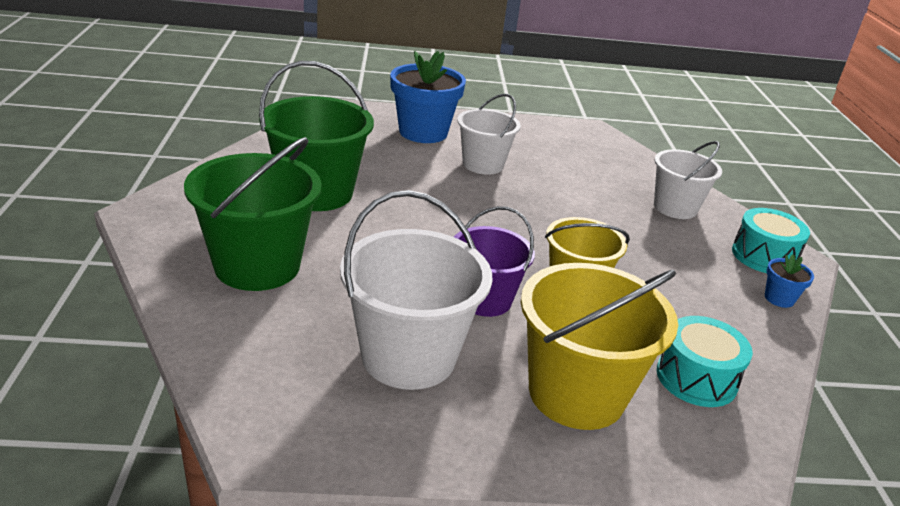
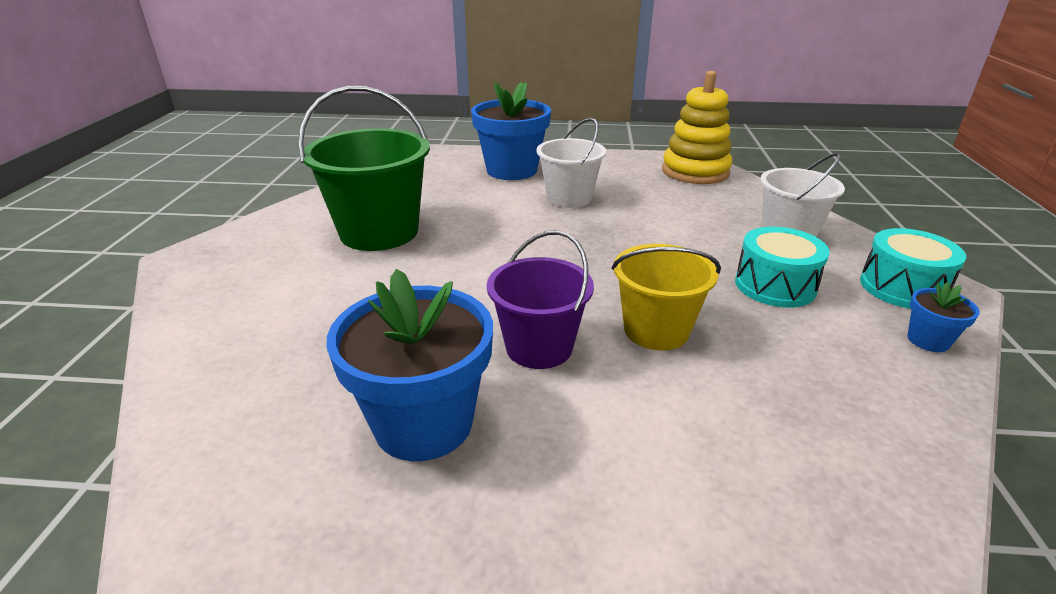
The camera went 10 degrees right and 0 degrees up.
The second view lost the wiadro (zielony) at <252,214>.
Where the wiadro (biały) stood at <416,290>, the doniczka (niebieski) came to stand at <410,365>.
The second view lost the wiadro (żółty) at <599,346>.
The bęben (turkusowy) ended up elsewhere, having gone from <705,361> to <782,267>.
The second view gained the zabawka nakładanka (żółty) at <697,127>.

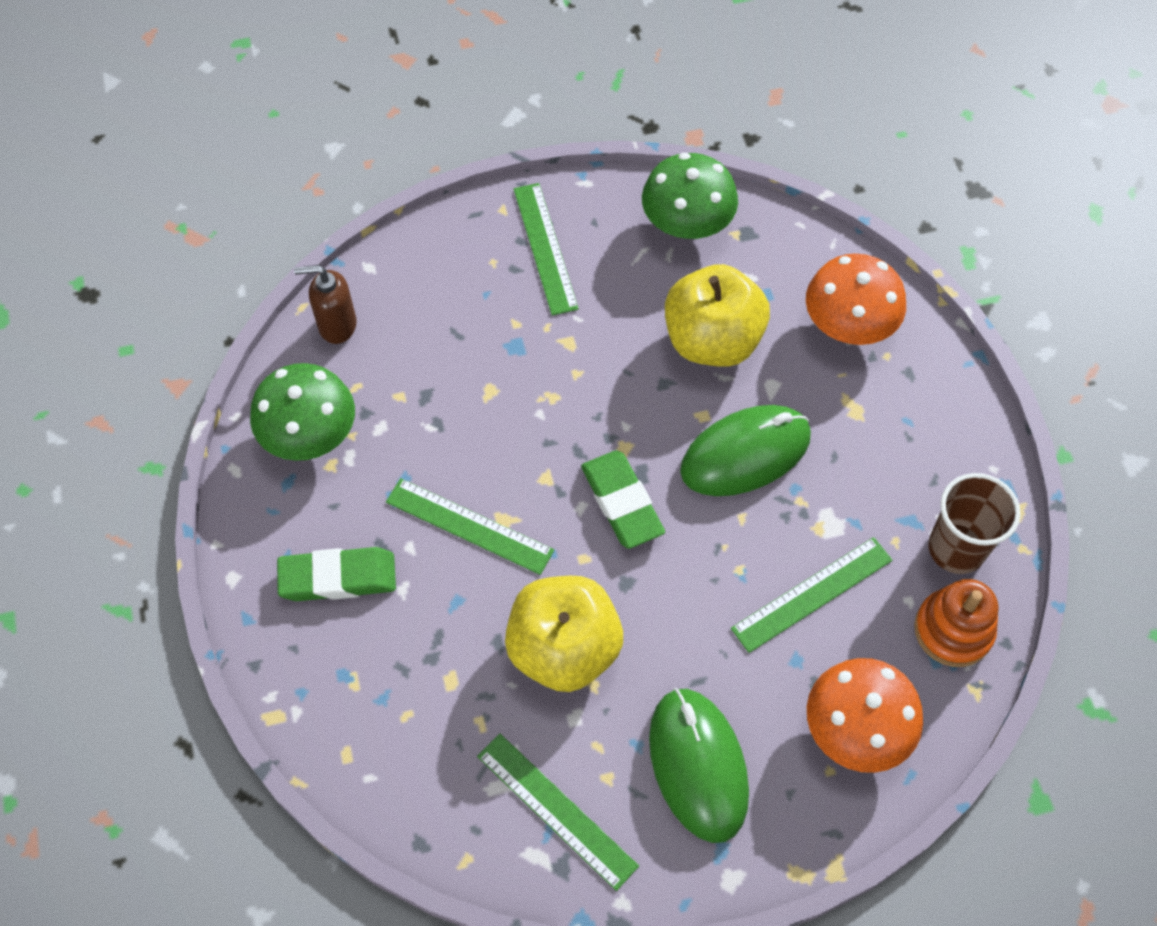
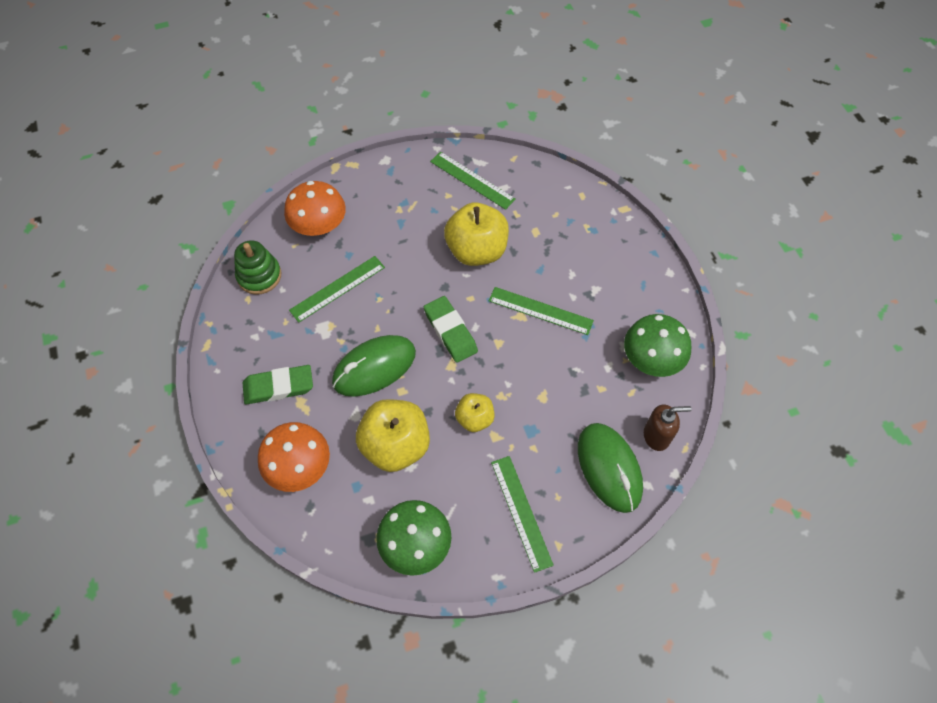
The camera went 175 degrees right and 0 degrees up.
The gumka do mazania (zielony) ended up elsewhere, having gone from <336,574> to <278,384>.
The myszka (zielony) ended up elsewhere, having gone from <699,765> to <610,468>.
What was the zabawka nakładanka (pomarańczowy) at <956,623> turned into the zabawka nakładanka (zielony) at <257,267>.
The second view lost the szklanka (brązowy) at <974,523>.
The second view gained the jabłko (żółty) at <475,412>.

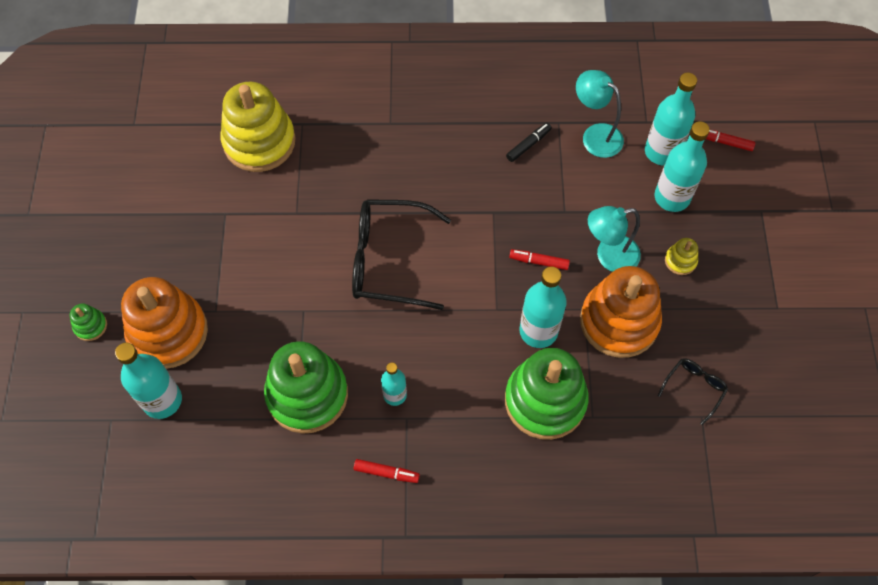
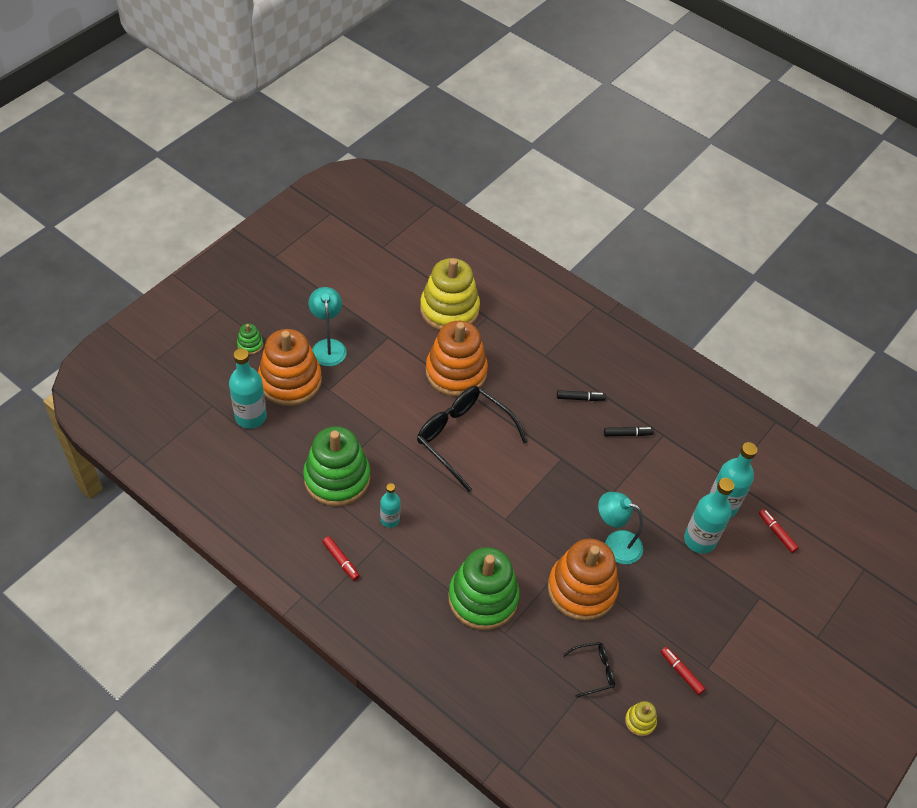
The camera went 35 degrees right and 10 degrees down.
The flamaster (czerwony) ended up elsewhere, having gone from <539,259> to <683,671>.
The second view lost the butelka (turkusowy) at <543,307>.
The lampka (turkusowy) ended up elsewhere, having gone from <600,114> to <327,326>.
The zabawka nakładanka (żółty) ended up elsewhere, having gone from <681,256> to <641,718>.
The second view gained the zabawka nakładanka (pomarańczowy) at <457,359>.
The second view gained the flamaster (czarny) at <581,395>.

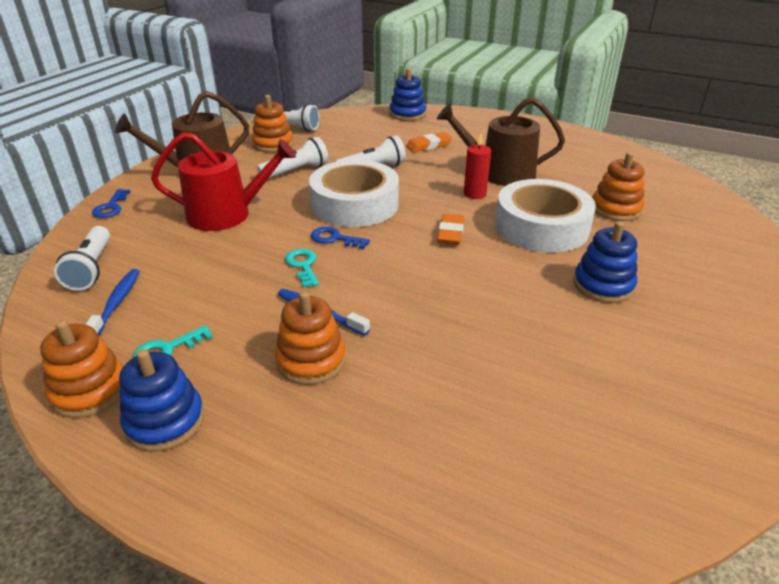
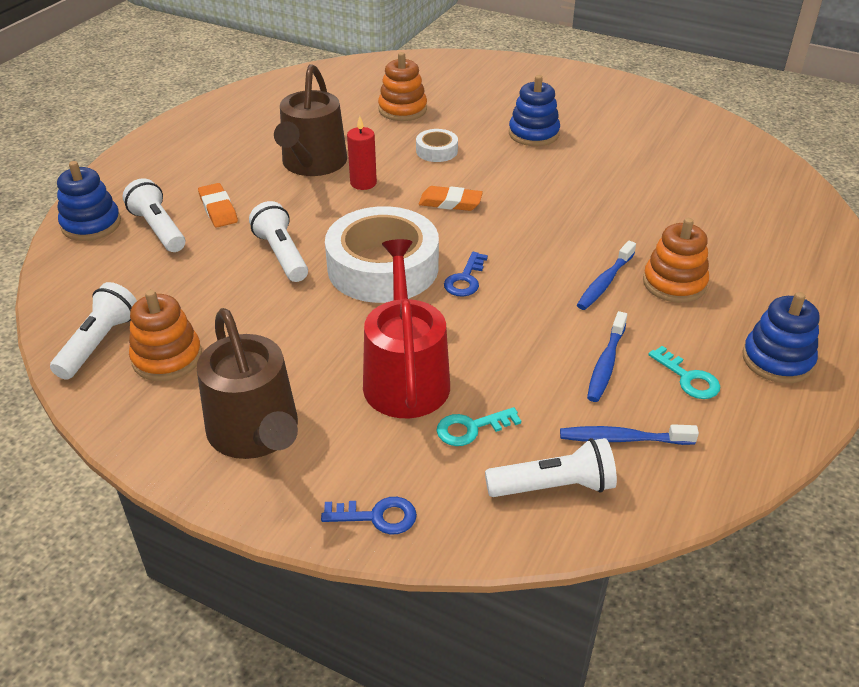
The camera went 90 degrees left and 5 degrees up.
The second view lost the zabawka nakładanka (pomarańczowy) at <81,369>.
The latarka (biały) ended up elsewhere, having gone from <292,158> to <154,215>.
The klucz (turkusowy) ended up elsewhere, having gone from <302,268> to <479,426>.
The size of the taśma klejąca (biały) at <545,216> changed by a factor of 0.44.
The second view gained the szczoteczka do zębów (niebieski) at <607,356>.

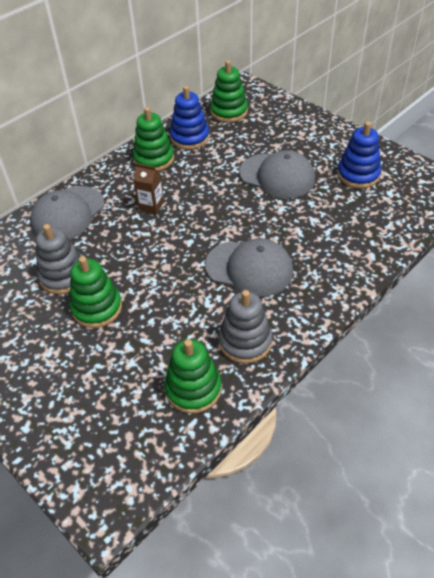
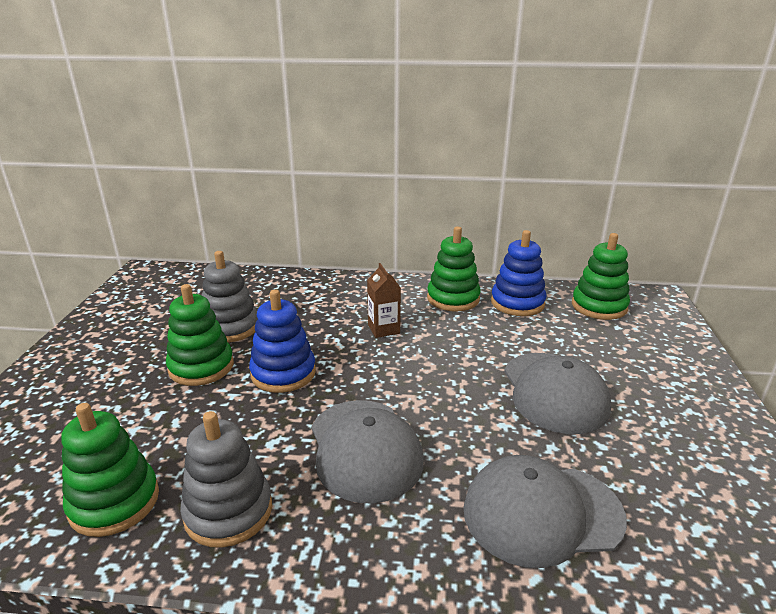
The camera went 50 degrees right and 20 degrees down.
The czapka (szary) ended up elsewhere, having gone from <67,213> to <545,511>.
The zabawka nakładanka (niebieski) ended up elsewhere, having gone from <359,154> to <282,341>.

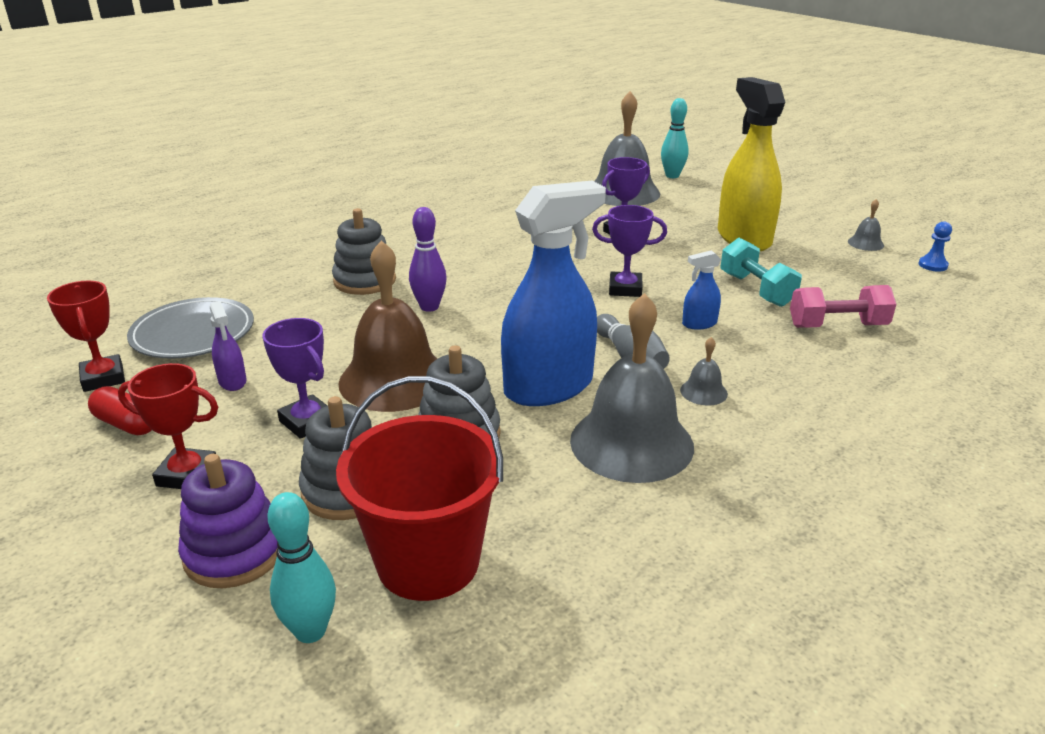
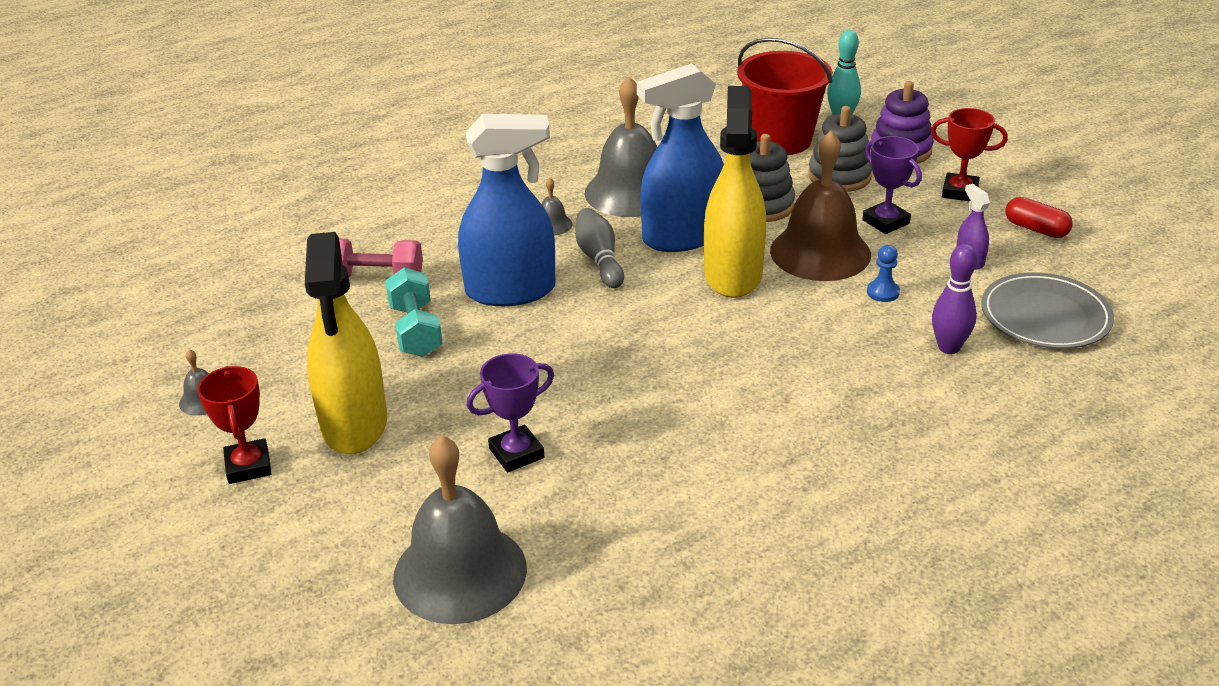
The camera went 170 degrees left and 5 degrees up.
The puchar (czerwony) ended up elsewhere, having gone from <86,336> to <234,425>.
The second view lost the zabawka nakładanka (szary) at <364,251>.
The kręgiel (fioletowy) ended up elsewhere, having gone from <428,259> to <954,299>.
The second view lost the puchar (fioletowy) at <629,251>.
The second view lost the kręgiel (turkusowy) at <674,138>.
The size of the spryskiwacz (niebieski) at <701,290> changed by a factor of 2.37.
The pionek (niebieski) ended up elsewhere, having gone from <935,246> to <883,273>.
The second view gained the spryskiwacz (żółty) at <735,192>.

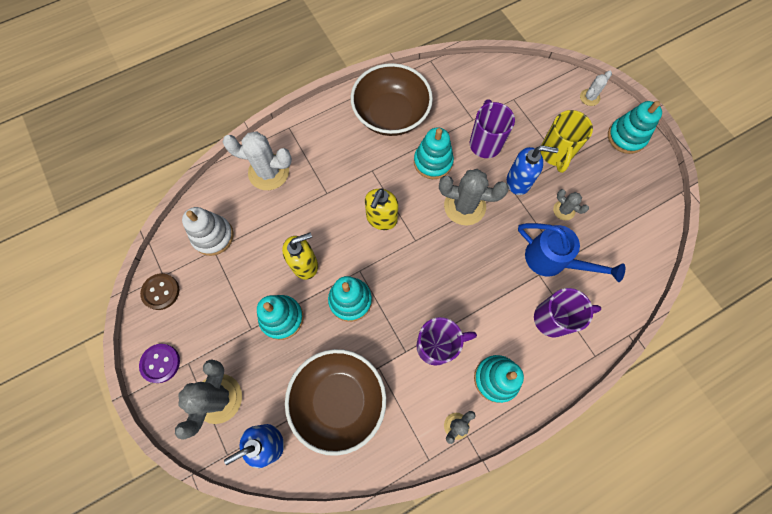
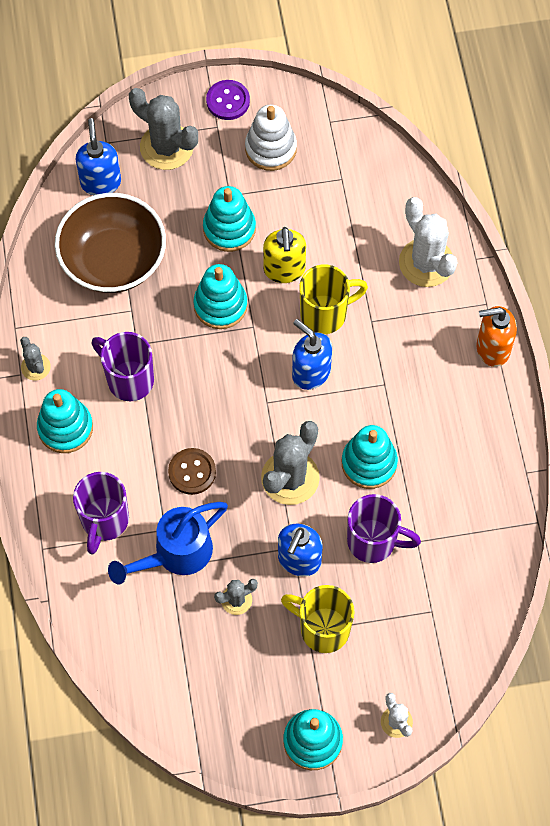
The camera went 110 degrees right and 5 degrees down.
The guzik (brązowy) ended up elsewhere, having gone from <159,291> to <192,471>.
The zabawka nakładanka (biały) ended up elsewhere, having gone from <208,231> to <271,138>.
The kaktus (biały) at <257,160> ended up facing another way, 60 degrees counterclockwise from before.
The second view lost the miska (brązowy) at <392,99>.
What was the dozownik mydła (żółty) at <381,209> turned into the dozownik mydła (niebieski) at <312,354>.
The kubek (fioletowy) at <446,341> ended up facing another way, 120 degrees clockwise from before.
The second view gained the kubek (żółty) at <333,299>.
The second view gained the dozownik mydła (pomarańczowy) at <496,336>.

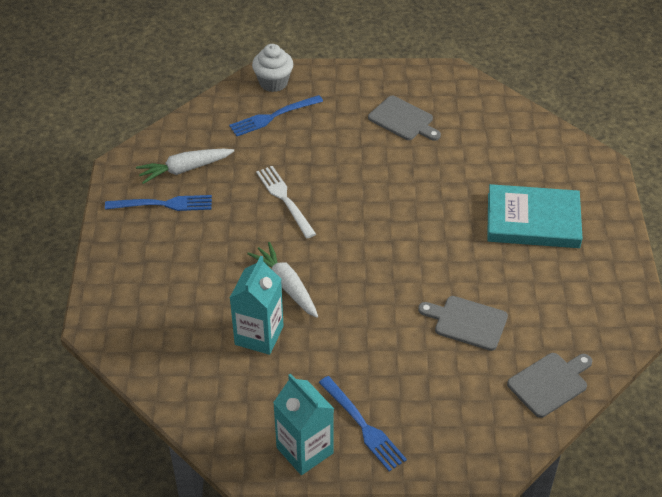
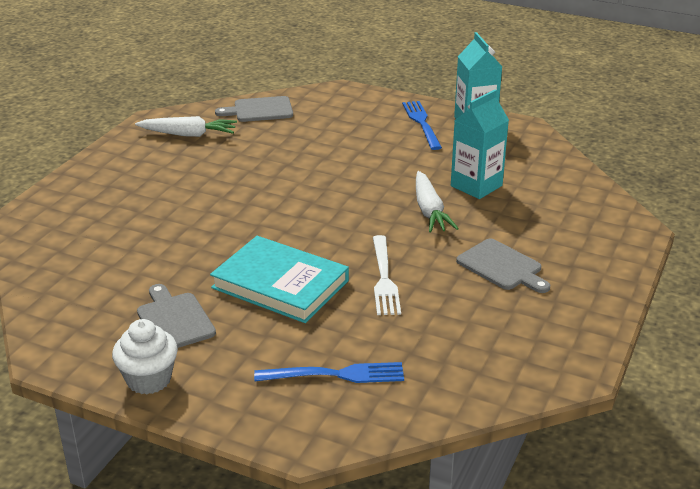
The camera went 155 degrees left and 15 degrees down.
The second view lost the widelec (niebieski) at <158,203>.
The marchewka (biały) ended up elsewhere, having gone from <185,166> to <186,126>.
The muffinka (biały) ended up elsewhere, having gone from <272,68> to <145,356>.
The deska do krojenia (szary) ended up elsewhere, having gone from <463,323> to <503,265>.
The książka (turkusowy) ended up elsewhere, having gone from <535,216> to <279,279>.

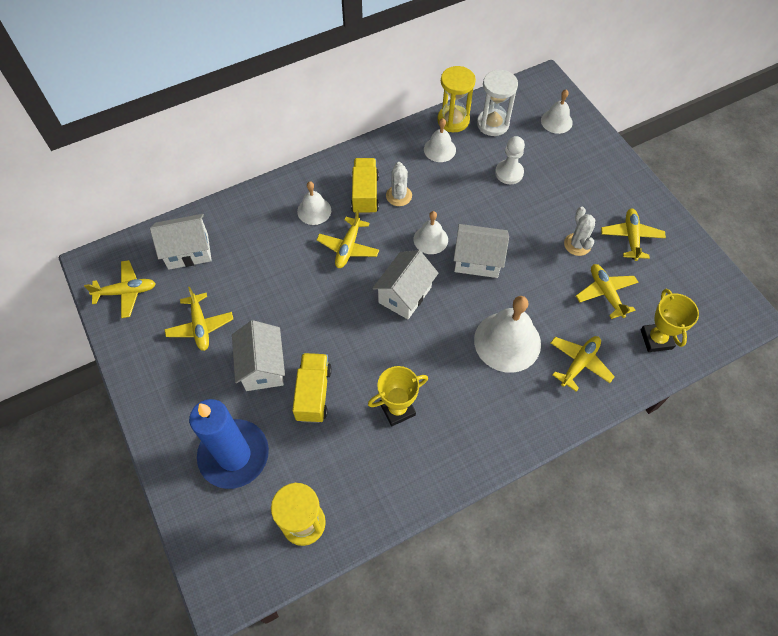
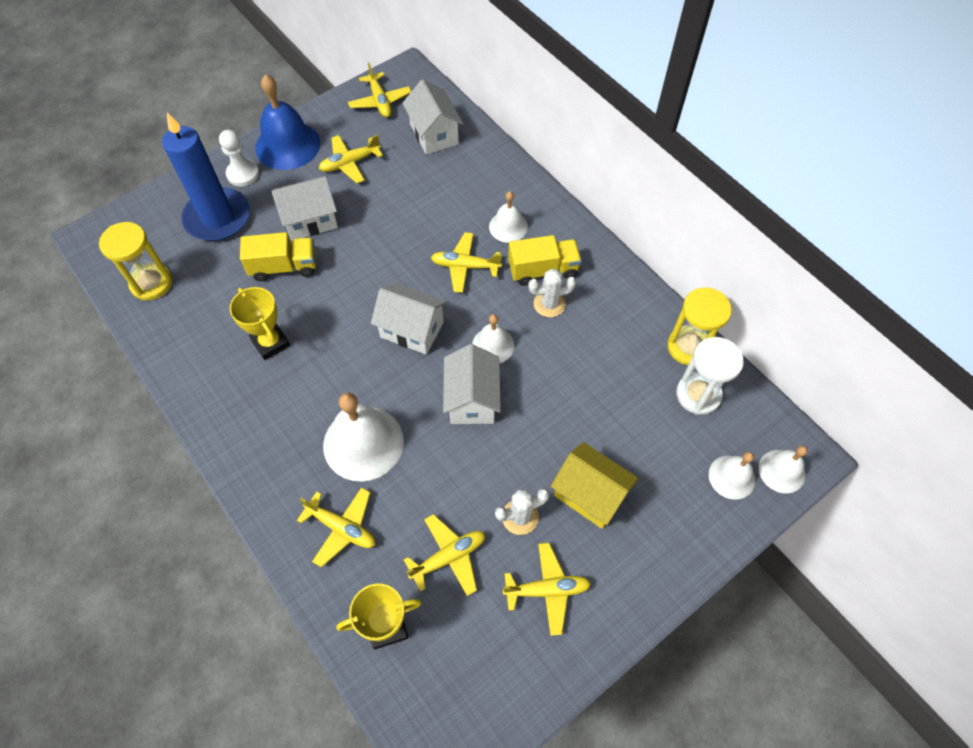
The camera went 80 degrees right and 0 degrees up.
The dzwonek (biały) ended up elsewhere, having gone from <440,140> to <783,470>.
The pionek (biały) ended up elsewhere, having gone from <510,160> to <239,158>.
The second view gained the dzwonek (niebieski) at <287,122>.
The second view gained the domek (żółty) at <595,485>.

